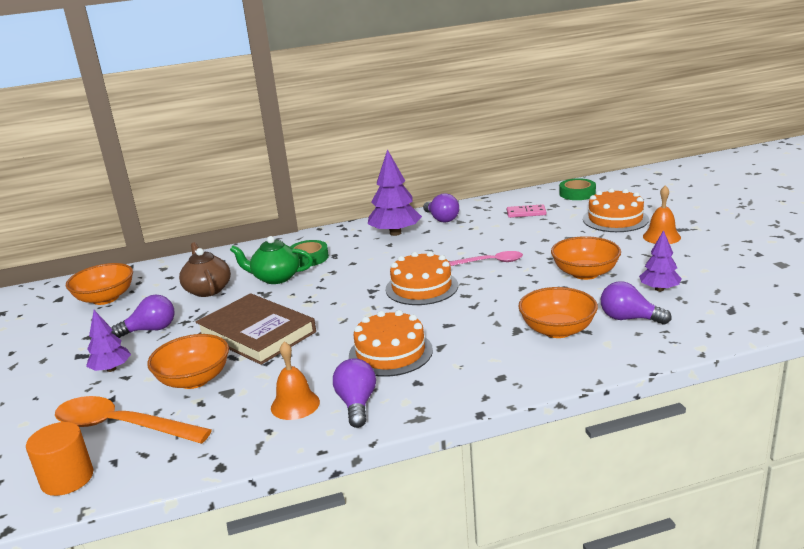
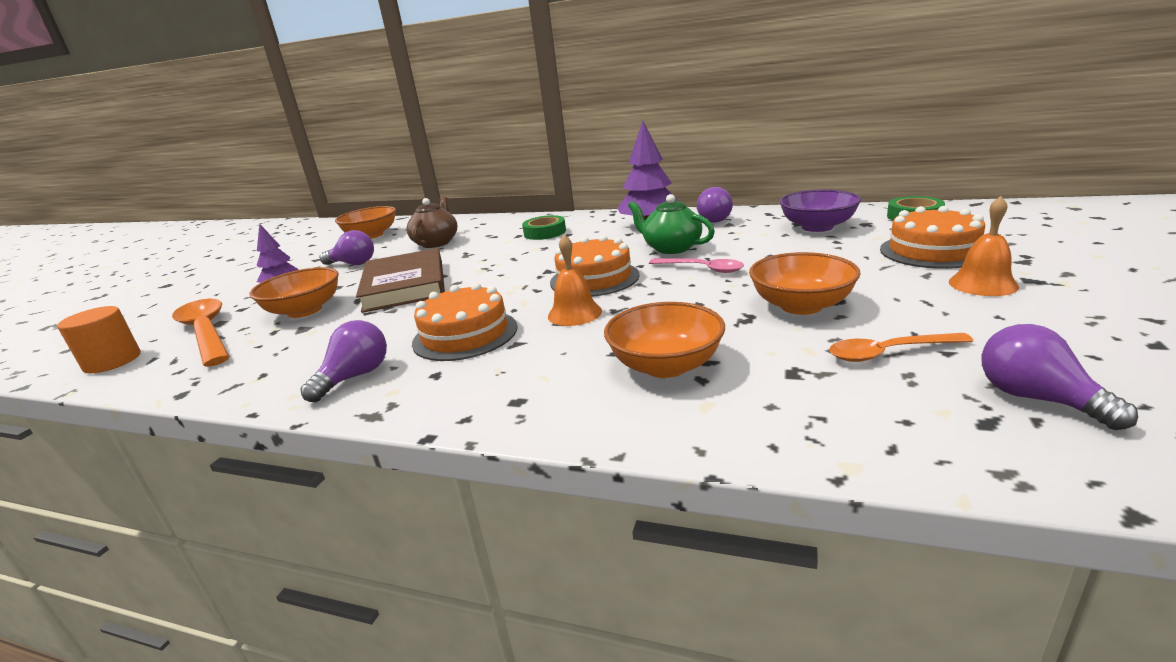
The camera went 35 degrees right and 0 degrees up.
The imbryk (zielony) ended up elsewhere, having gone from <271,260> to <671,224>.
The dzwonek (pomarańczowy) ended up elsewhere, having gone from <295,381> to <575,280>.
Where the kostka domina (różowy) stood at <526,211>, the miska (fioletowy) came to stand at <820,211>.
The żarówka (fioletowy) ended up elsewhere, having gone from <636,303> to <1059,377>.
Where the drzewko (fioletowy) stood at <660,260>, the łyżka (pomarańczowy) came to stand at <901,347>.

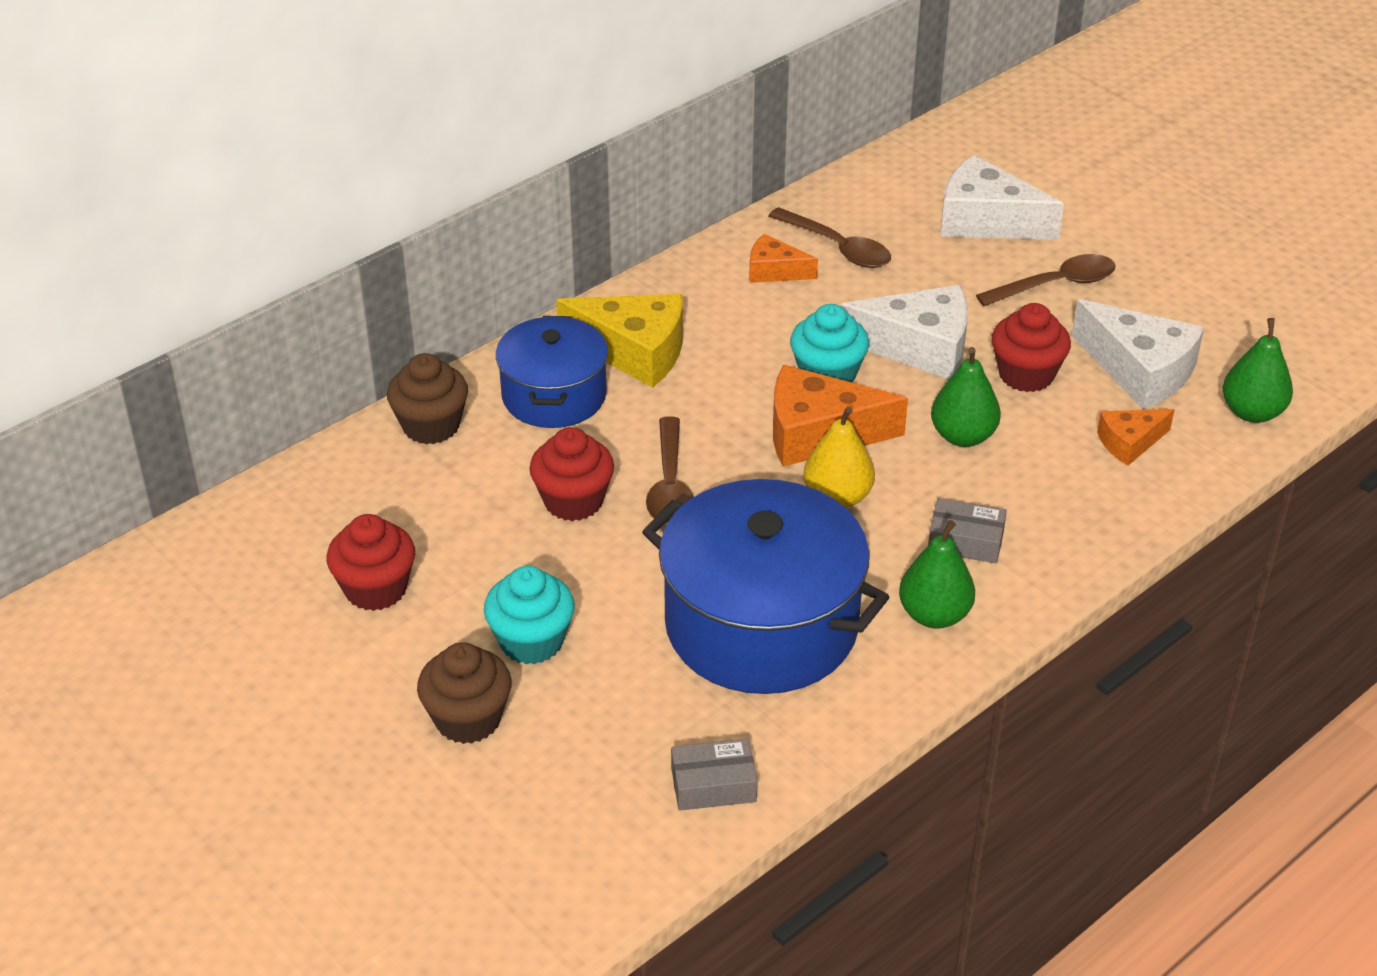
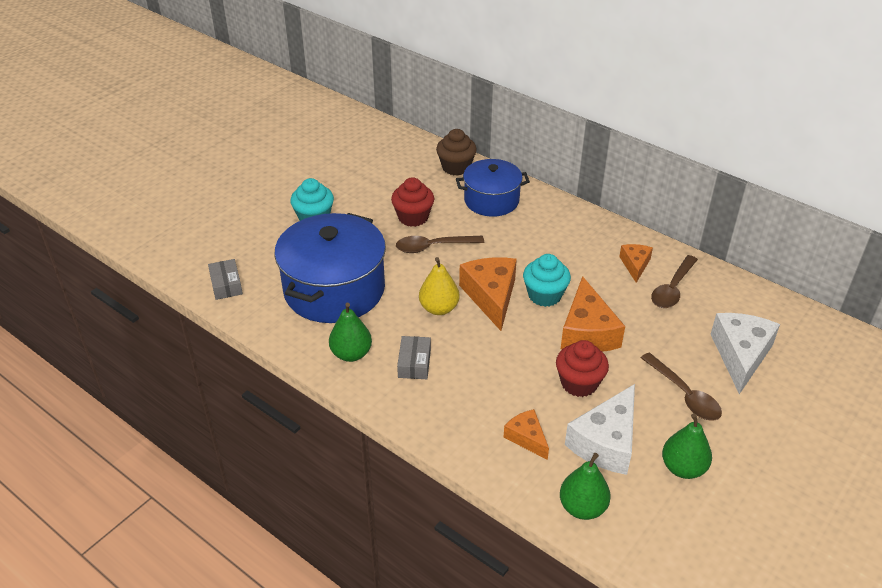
The camera went 80 degrees right and 0 degrees up.
The second view lost the muffinka (czerwony) at <371,562>.
The second view lost the muffinka (brązowy) at <464,693>.
The second view lost the ser (żółty) at <619,341>.
What was the ser (biały) at <904,332> turned into the ser (pomarańczowy) at <593,314>.
The gruszka (zielony) ended up elsewhere, having gone from <966,397> to <687,446>.

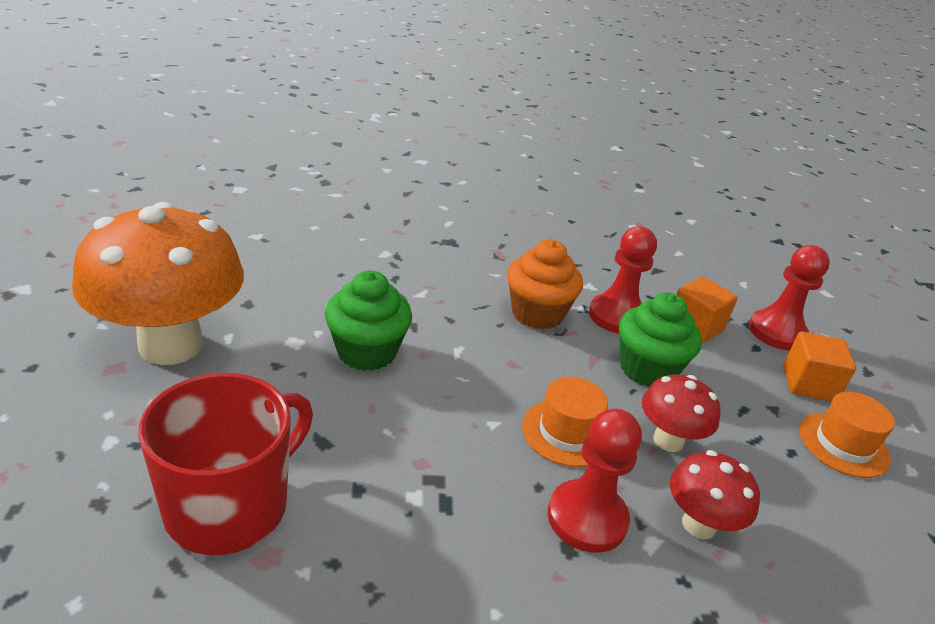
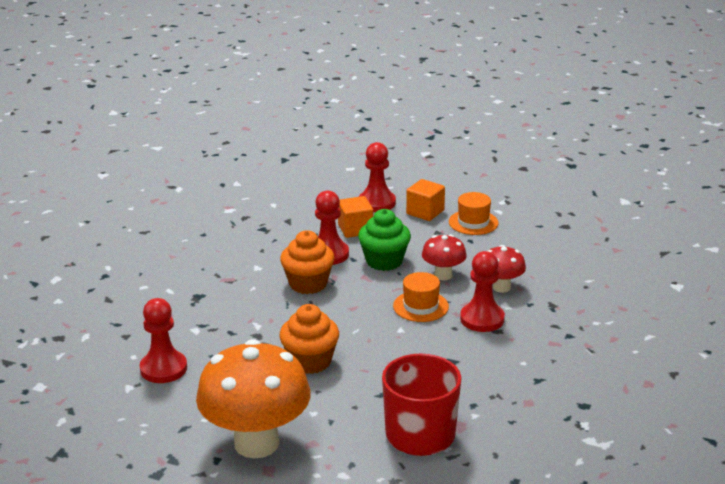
The camera went 60 degrees left and 5 degrees down.
What was the muffinka (zielony) at <368,321> turned into the muffinka (pomarańczowy) at <309,339>.
The second view gained the pionek (czerwony) at <163,340>.

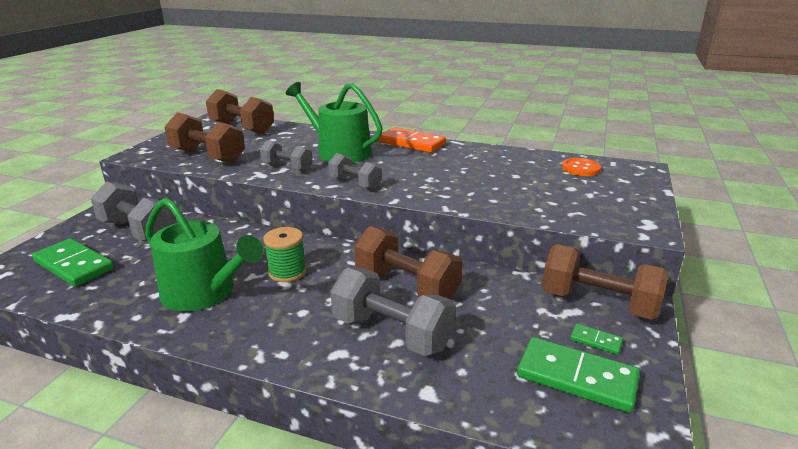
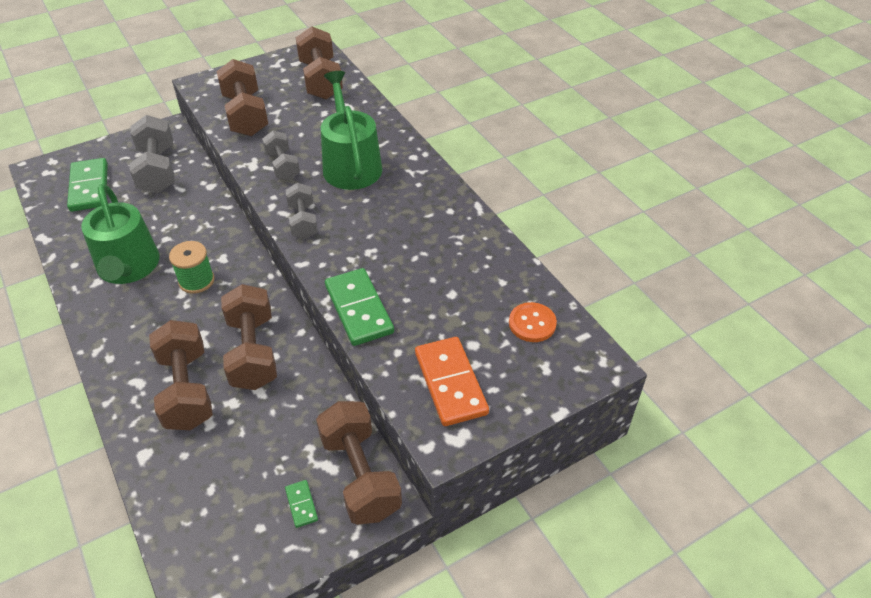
The camera went 40 degrees right and 20 degrees up.
What was the hantel (szary) at <393,311> turned into the hantel (brązowy) at <181,375>.
The kostka domina (pomarańczowy) ended up elsewhere, having gone from <412,140> to <452,381>.
The kostka domina (zielony) ended up elsewhere, having gone from <578,375> to <359,307>.

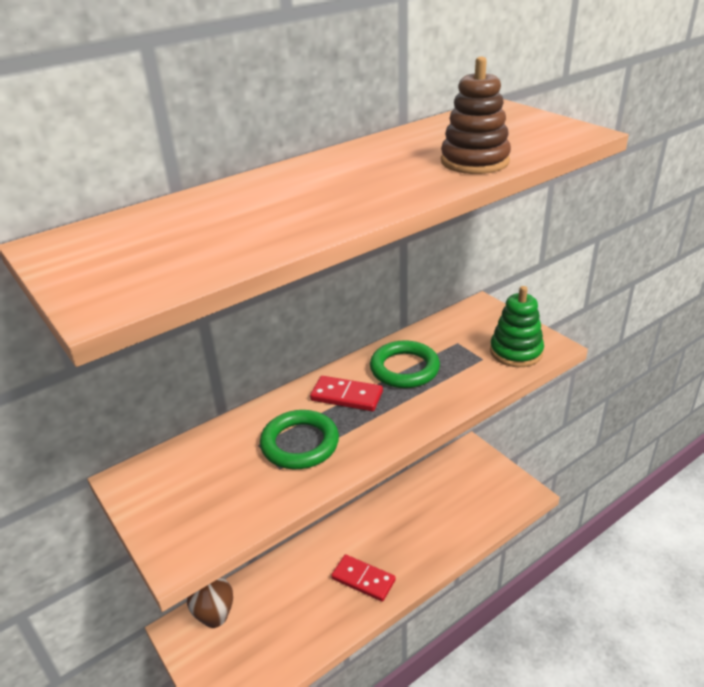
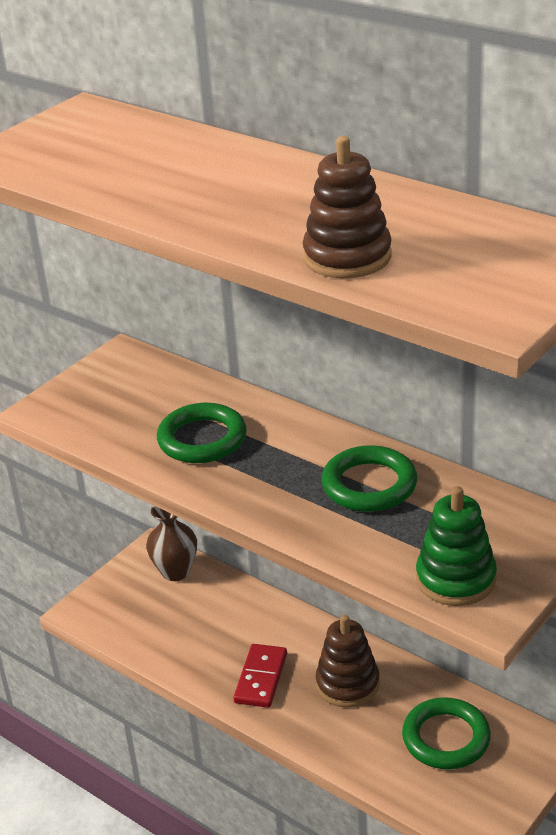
The camera went 75 degrees right and 0 degrees up.
The second view lost the kostka domina (czerwony) at <346,393>.
The second view gained the zabawka nakładanka (brązowy) at <348,661>.
The second view gained the pierścień (zielony) at <446,733>.

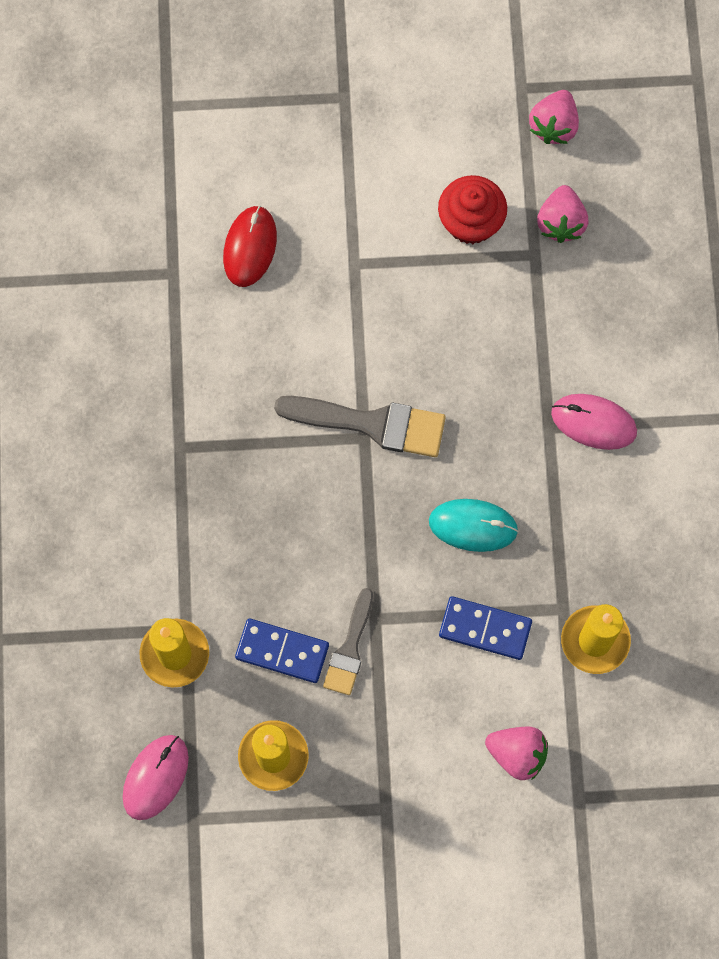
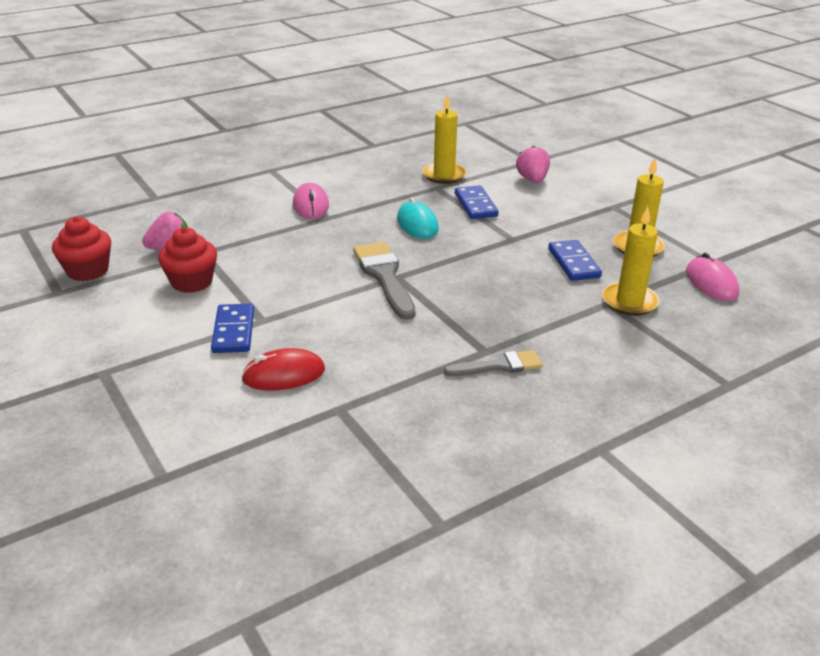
The camera went 120 degrees left and 40 degrees down.
The myszka (różowy) at <156,777> ended up facing another way, 75 degrees clockwise from before.
The pędzel (szary) ended up elsewhere, having gone from <348,641> to <493,363>.
Where the truskawka (różowy) stood at <554,117>, the muffinka (czerwony) came to stand at <81,249>.
The second view gained the kostka domina (niebieski) at <232,328>.

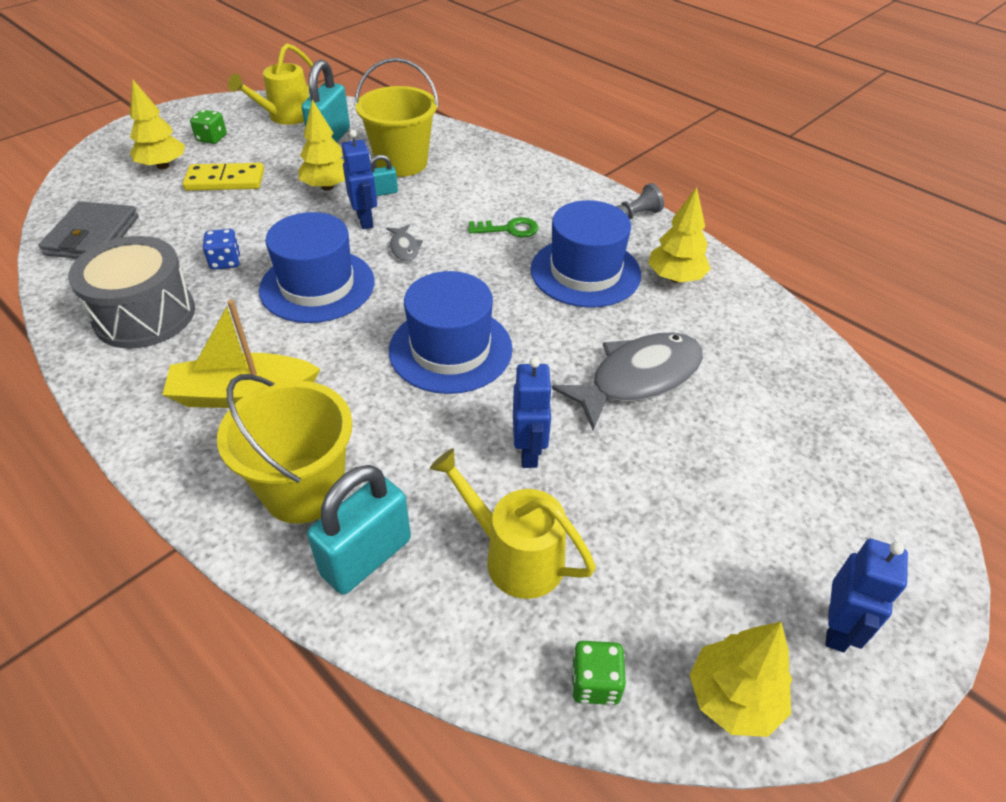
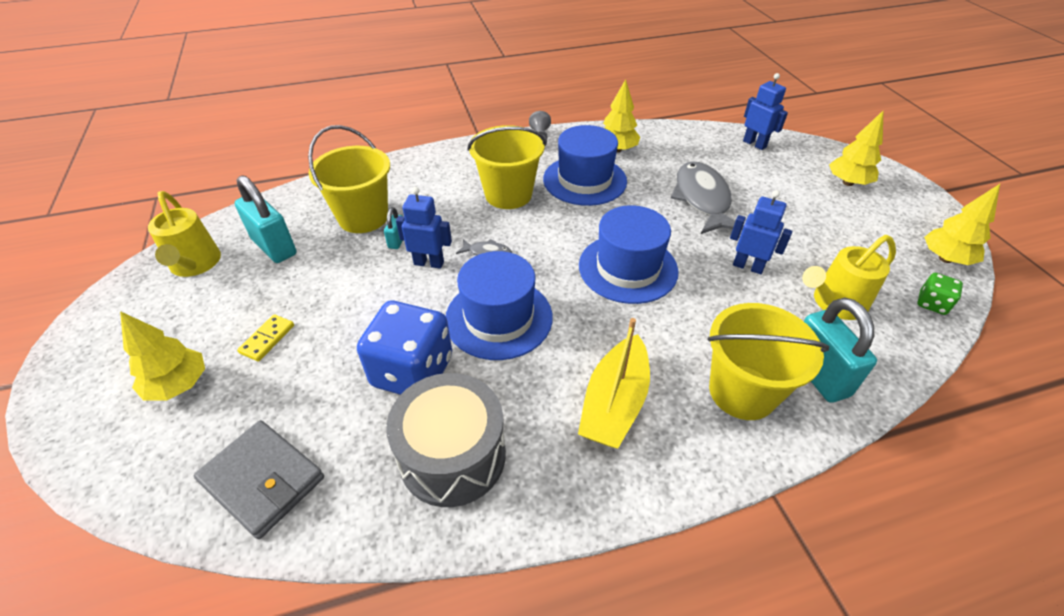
The camera went 60 degrees left and 0 degrees up.
The size of the kostka domina (żółty) at <223,177> changed by a factor of 0.62.
The second view lost the kostka do gry (zielony) at <208,127>.
The size of the kostka do gry (niebieski) at <221,249> changed by a factor of 2.14.
The drzewko (żółty) ended up elsewhere, having gone from <321,144> to <856,148>.
Where the klucz (zielony) stood at <503,227>, the wiadro (żółty) came to stand at <506,167>.
The robot (niebieski) ended up elsewhere, having gone from <866,595> to <765,111>.

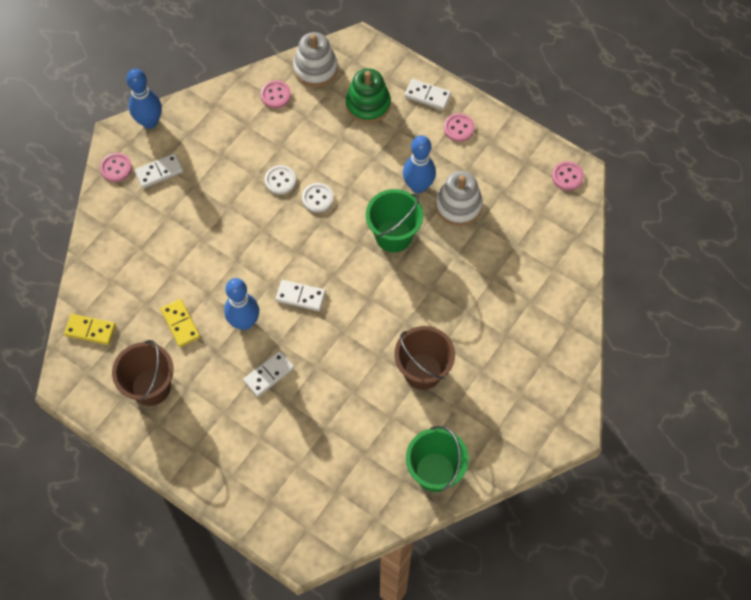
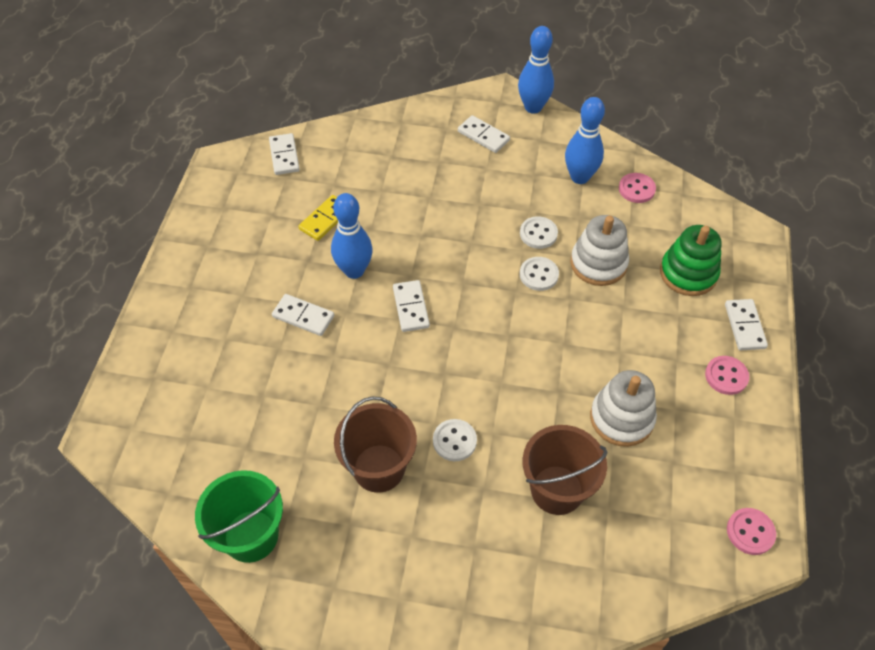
The camera went 65 degrees right and 10 degrees down.
What was the kostka domina (żółty) at <90,329> turned into the kostka domina (biały) at <284,154>.
The second view lost the guzik (różowy) at <116,167>.
The wiadro (brązowy) ended up elsewhere, having gone from <143,373> to <565,470>.
The zabawka nakładanka (biały) ended up elsewhere, having gone from <315,59> to <599,250>.
The second view lost the wiadro (zielony) at <394,220>.
The kręgiel (niebieski) ended up elsewhere, having gone from <419,164> to <585,140>.
The second view gained the guzik (biały) at <455,440>.

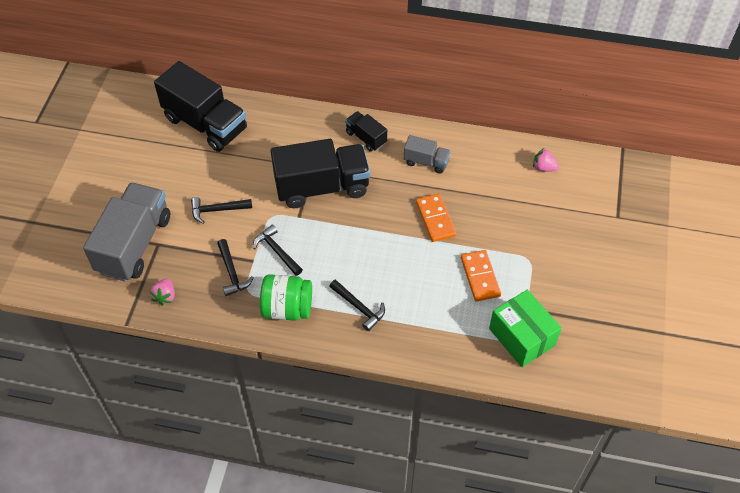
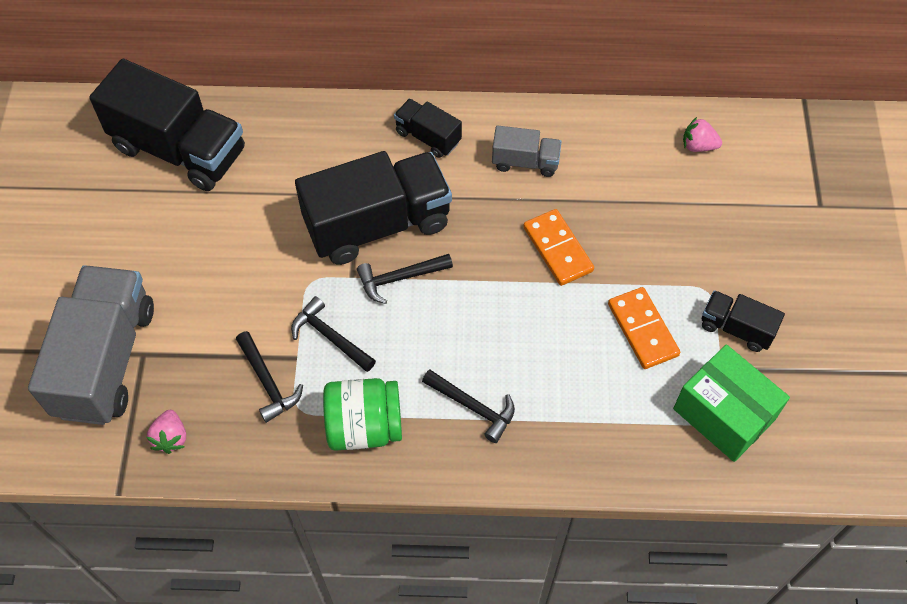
The camera went 10 degrees left and 5 degrees up.
The młotek (czarny) ended up elsewhere, having gone from <221,210> to <405,279>.
The second view gained the ciężarówka (czarny) at <743,321>.

